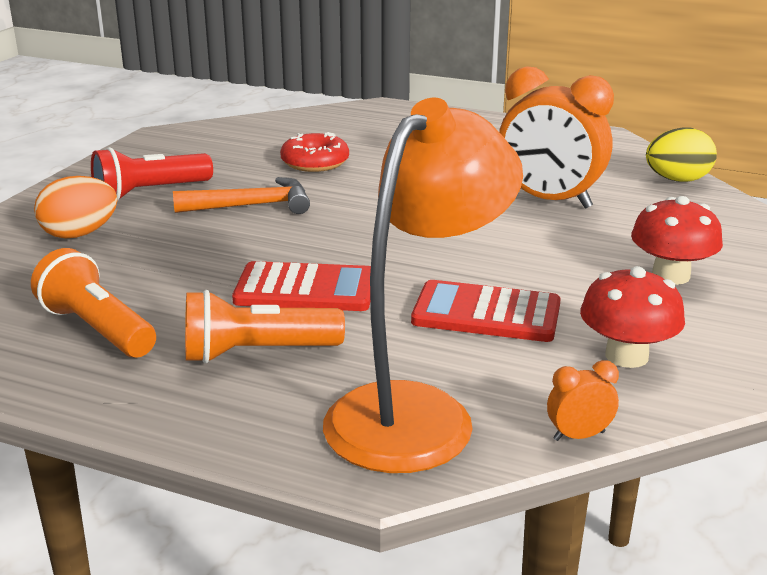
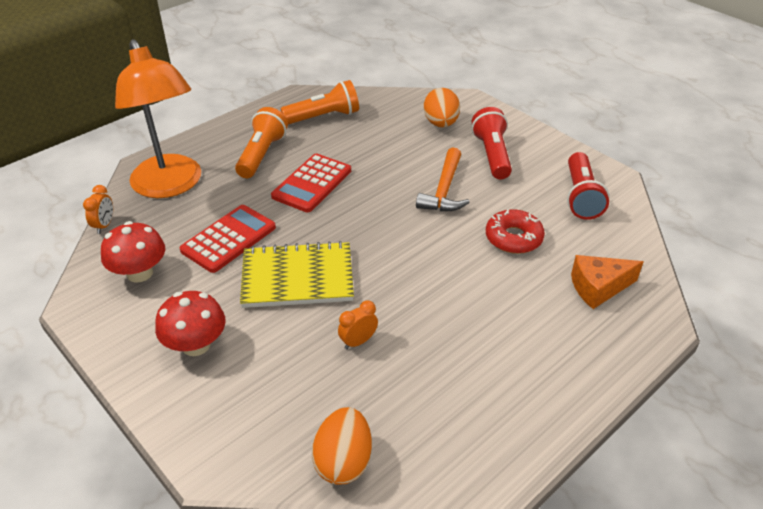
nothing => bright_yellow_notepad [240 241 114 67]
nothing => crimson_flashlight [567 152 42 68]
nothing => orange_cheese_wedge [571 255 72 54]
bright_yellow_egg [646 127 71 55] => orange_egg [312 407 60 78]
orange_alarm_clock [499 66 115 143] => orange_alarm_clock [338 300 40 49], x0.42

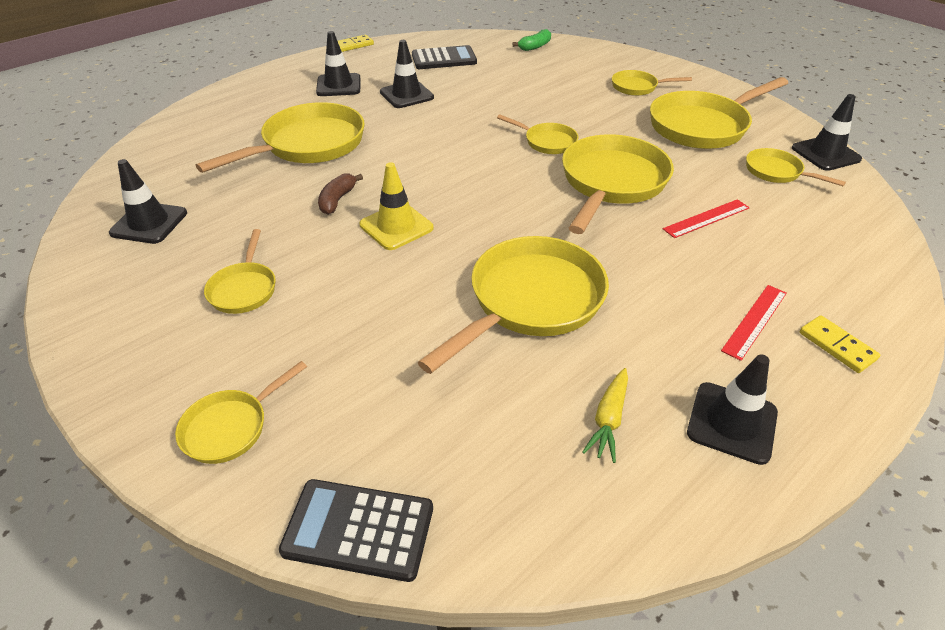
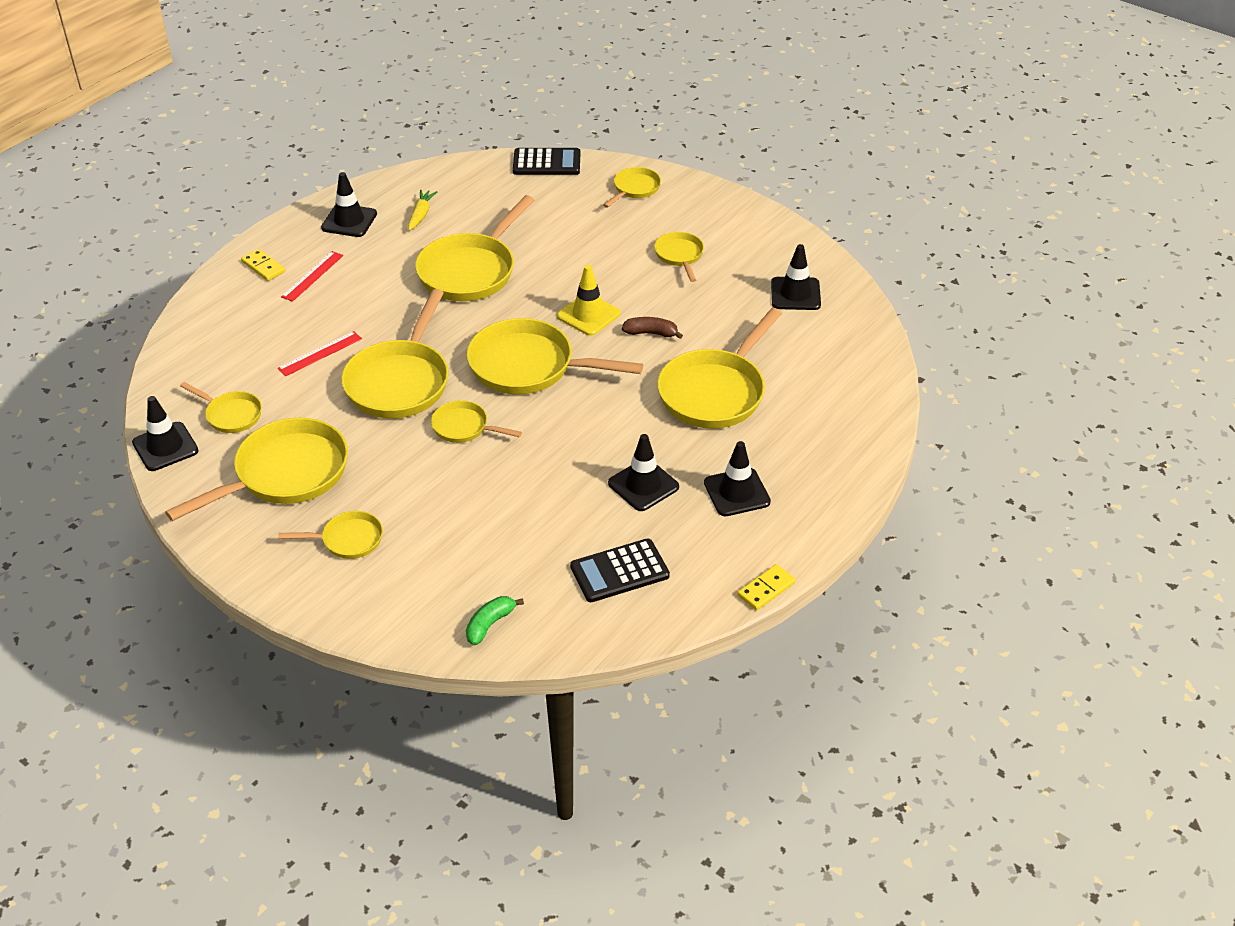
nothing => bright_yellow_pan [467 318 176 76]
brown_banana_fruit [318 173 45 42] => brown_banana_fruit [622 317 61 22], 90 degrees counterclockwise

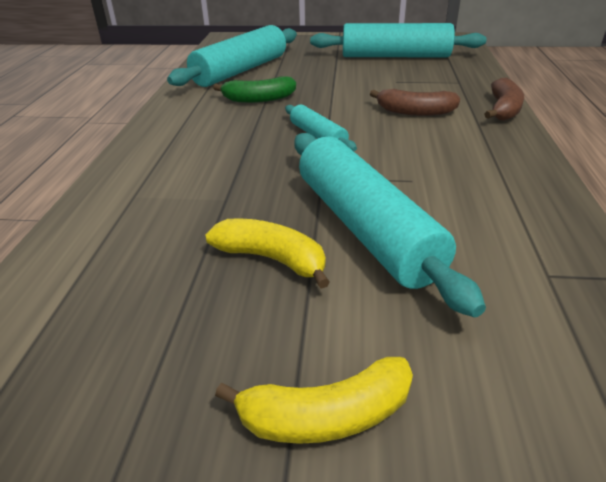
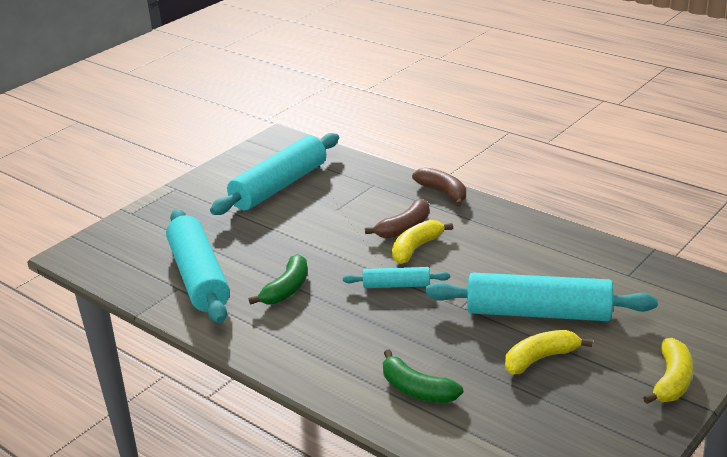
nothing => emerald_banana_fruit [383 349 80 54]
nothing => bright_yellow_banana_fruit [392 220 61 44]

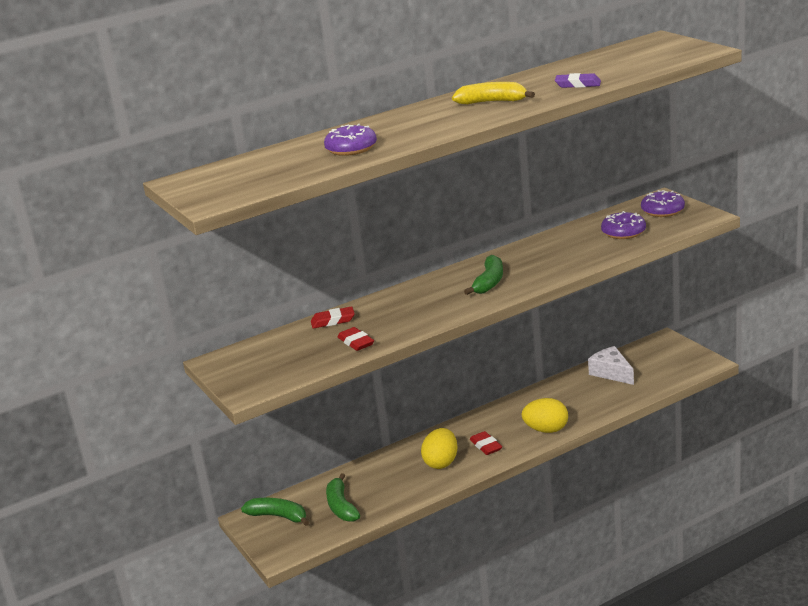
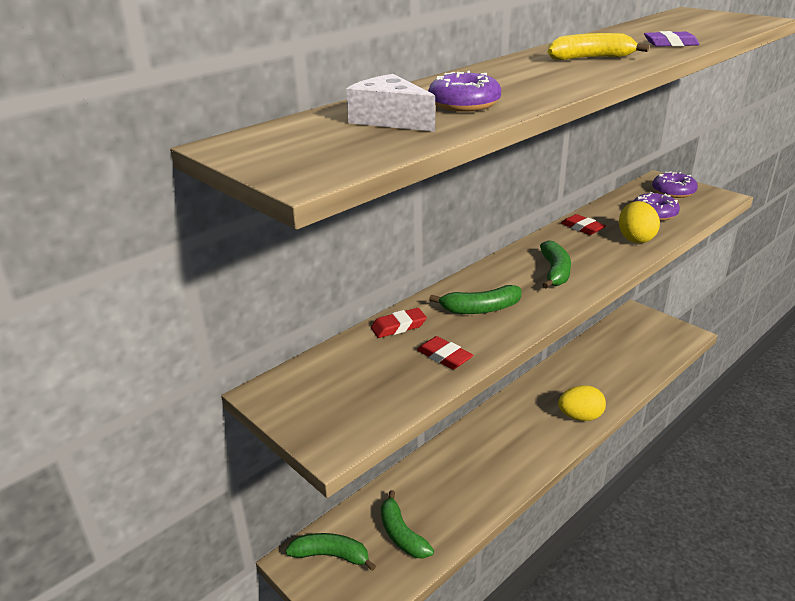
nothing => emerald_banana_fruit [429 285 92 29]
bright_yellow_egg [421 428 37 41] => bright_yellow_egg [619 201 41 42], move
crimson_pencil_eraser [470 431 32 24] => crimson_pencil_eraser [561 214 45 21], move
white_cheese_wedge [588 346 46 39] => white_cheese_wedge [346 74 89 58], move

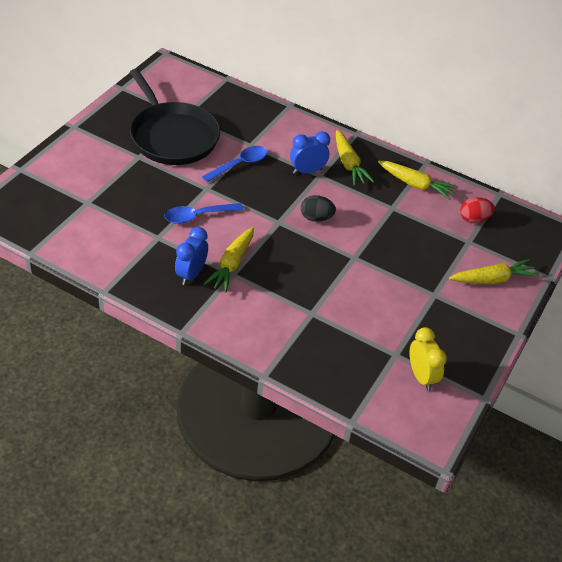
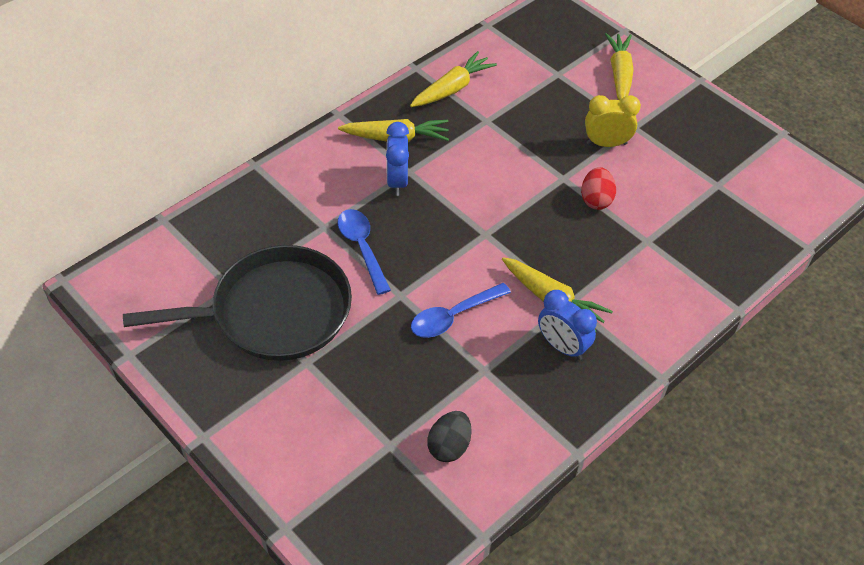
ebony_egg [301 195 35 27] => ebony_egg [427 411 45 51], move
bright_yellow_alarm_clock [410 327 37 64] => bright_yellow_alarm_clock [585 95 56 52], move
crimson_egg [460 197 35 26] => crimson_egg [581 167 35 43], move
royal_blue_spoon [165 203 79 21] => royal_blue_spoon [411 283 100 55], 60 degrees clockwise

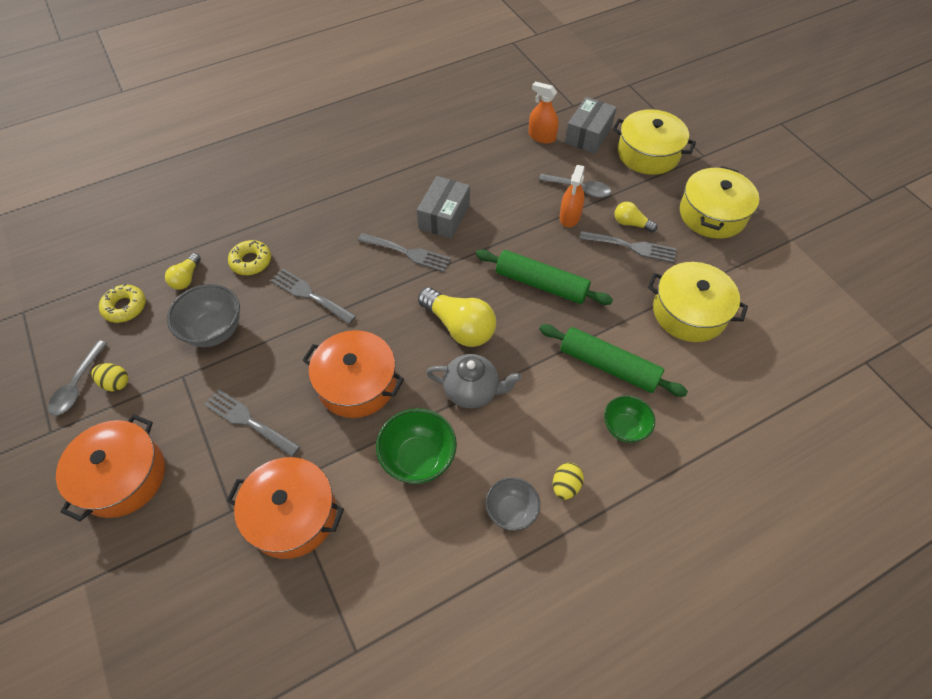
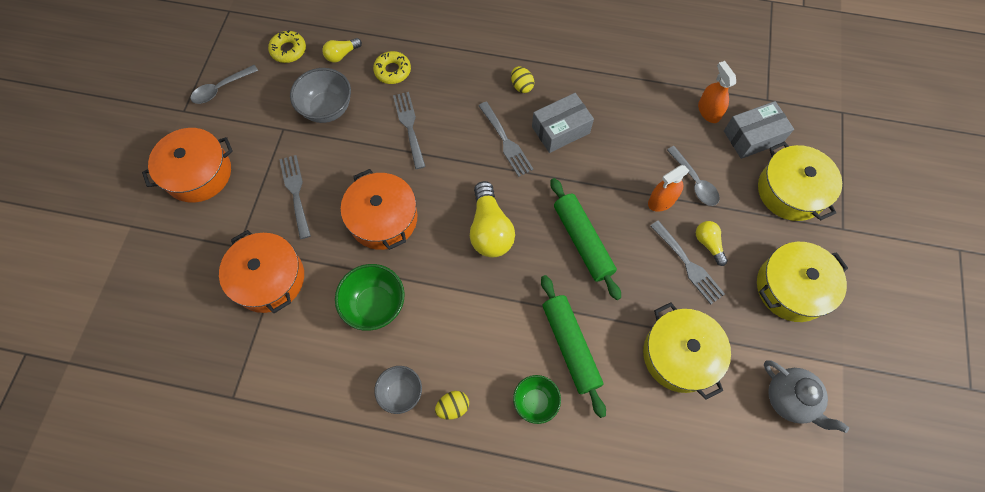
bright_yellow_egg [91 363 37 28] => bright_yellow_egg [511 66 23 27], move
gray_teapot [426 354 96 54] => gray_teapot [764 360 85 73], move

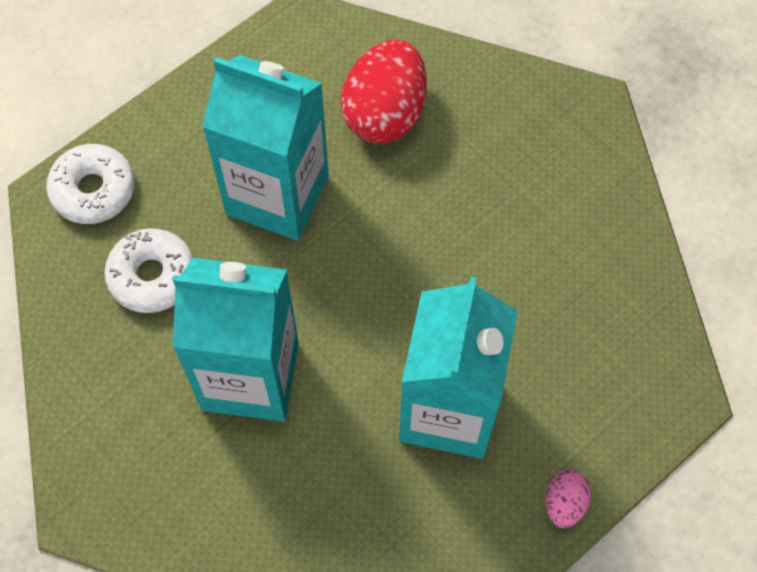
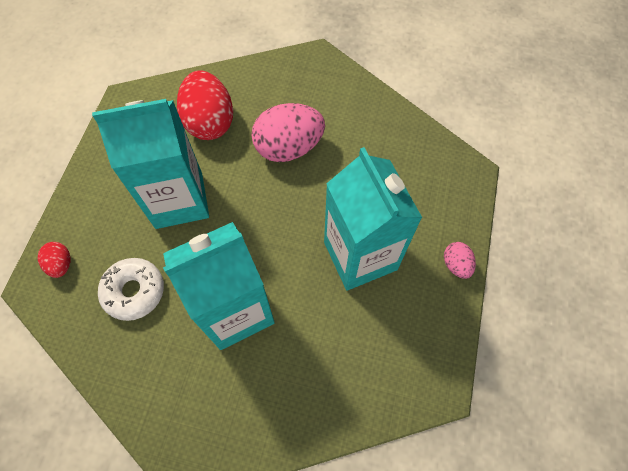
nothing => rose-pink_egg [252 103 73 59]
white_doughnut [46 144 89 80] => crimson_egg [38 242 33 36]

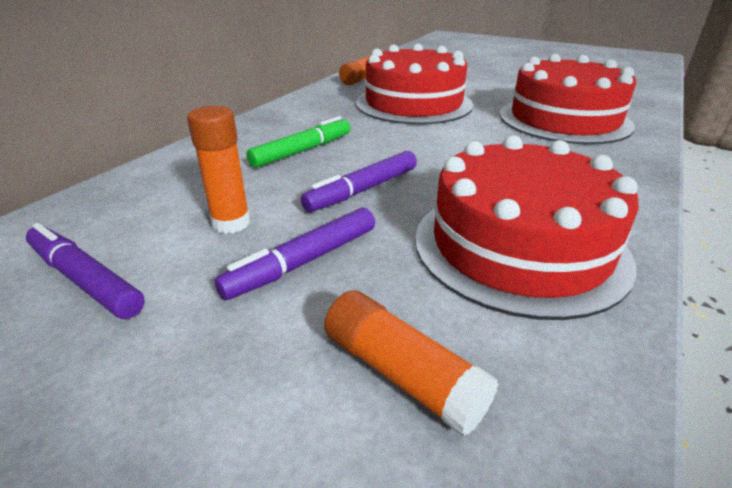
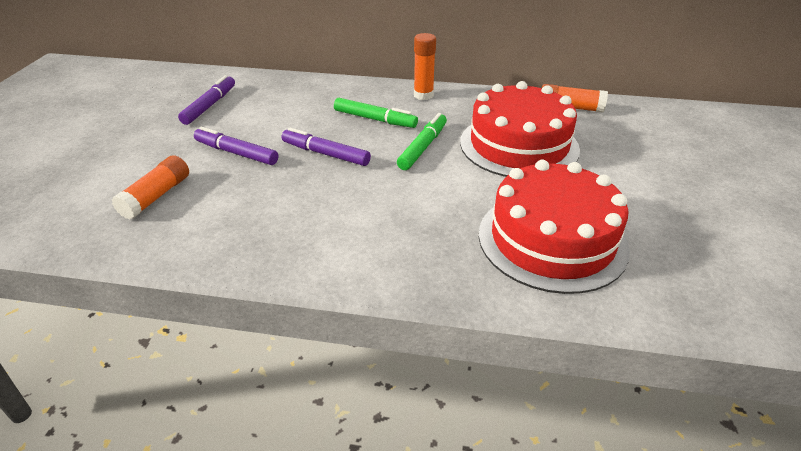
crimson_cake [415 135 224 185] => nothing
nothing => emerald_felt_pen [397 113 50 57]
orange_stick_of_glue [187 106 64 128] => orange_stick_of_glue [414 33 22 67], move

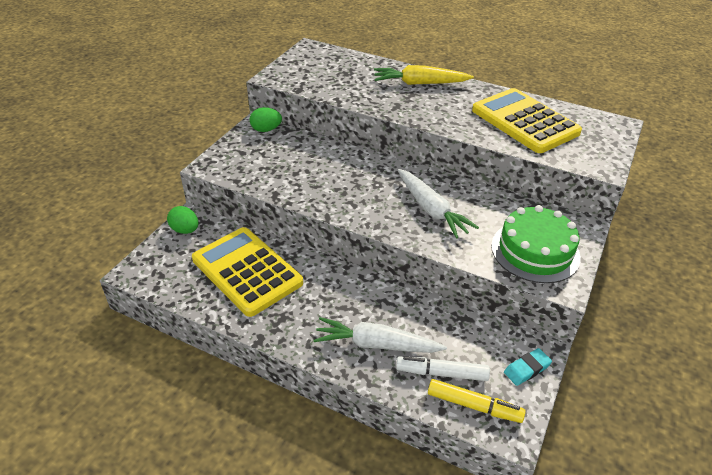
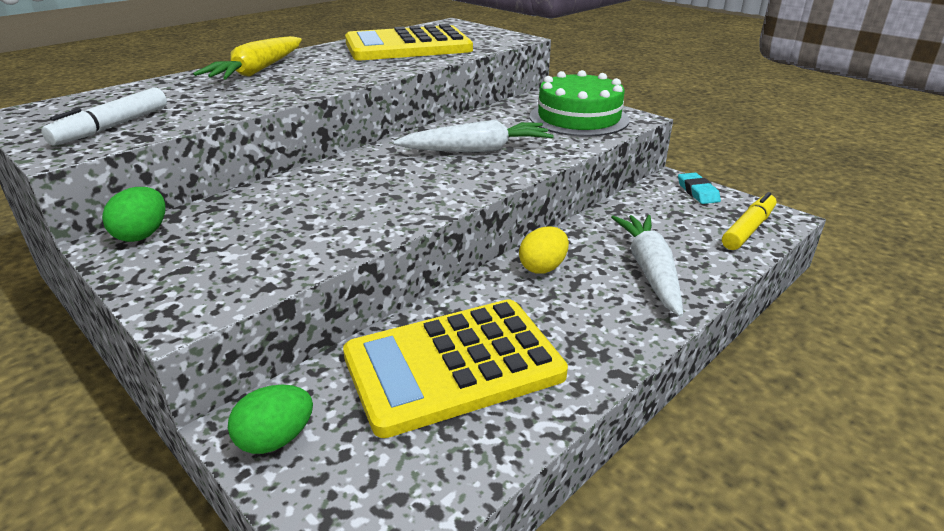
nothing => bright_yellow_egg [519 226 50 48]
white_felt_pen [396 356 94 25] => white_felt_pen [41 87 126 58], move
white_root_vegetable [314 317 133 36] => white_root_vegetable [611 215 72 102], 150 degrees clockwise

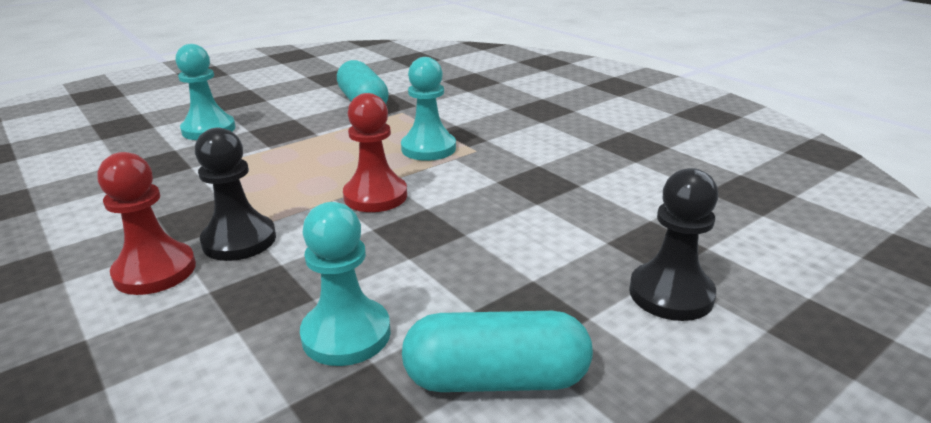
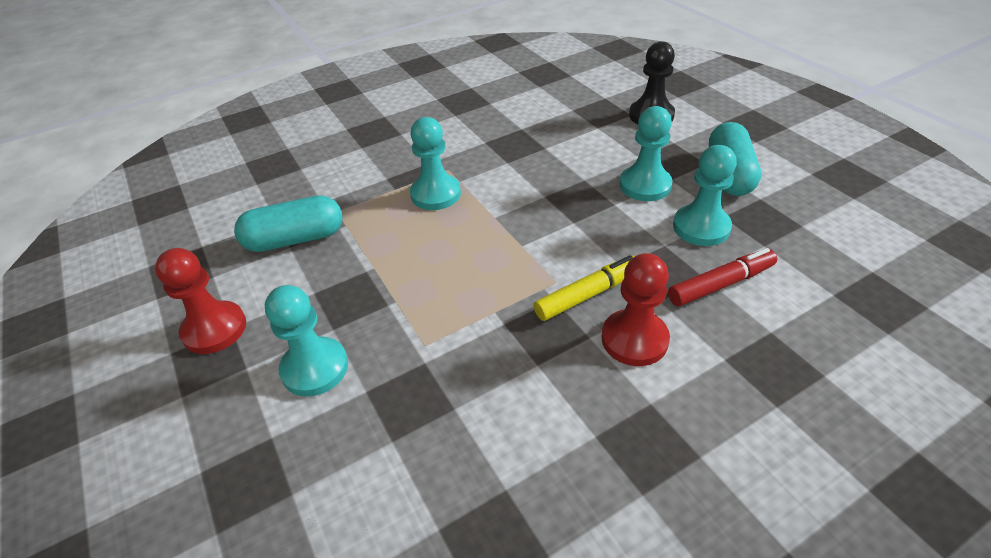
nothing => aqua_game_pawn [620 106 52 95]
nothing => crimson_felt_pen [668 248 109 58]
crimson_game_pawn [343 93 64 119] => crimson_game_pawn [155 248 91 106], move
ebony_game_pawn [195 128 81 133] => bright_yellow_felt_pen [534 255 101 66]

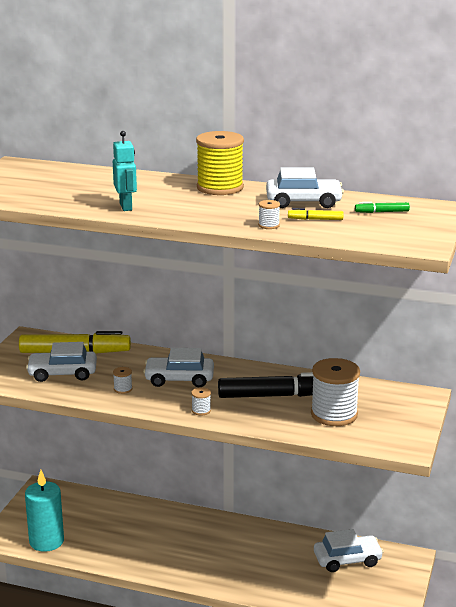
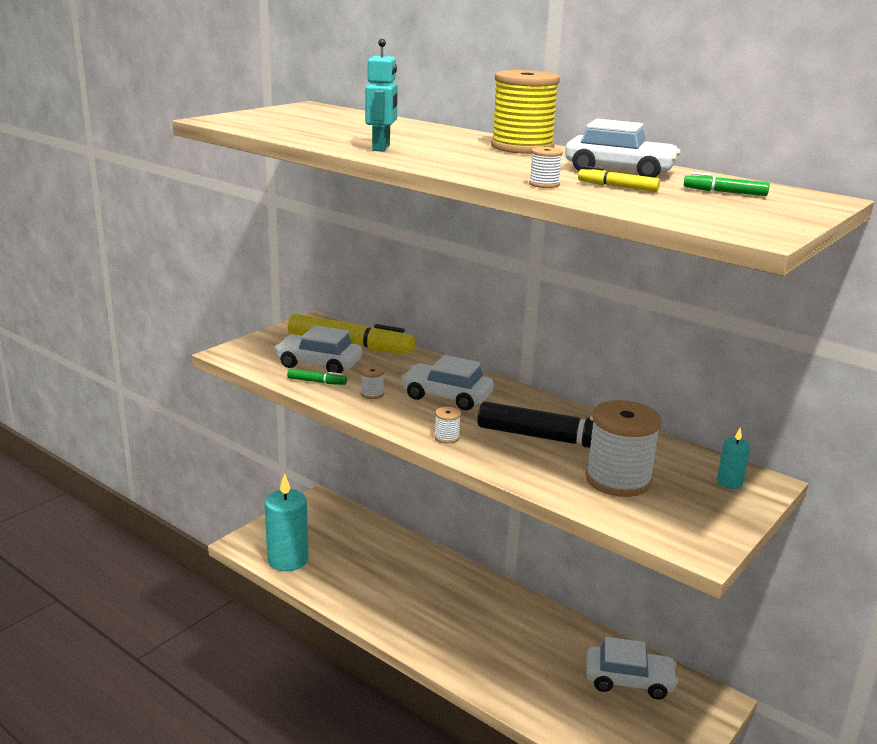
nothing => emerald_felt_pen [287 369 60 16]
nothing => aqua_candle [717 428 33 61]

